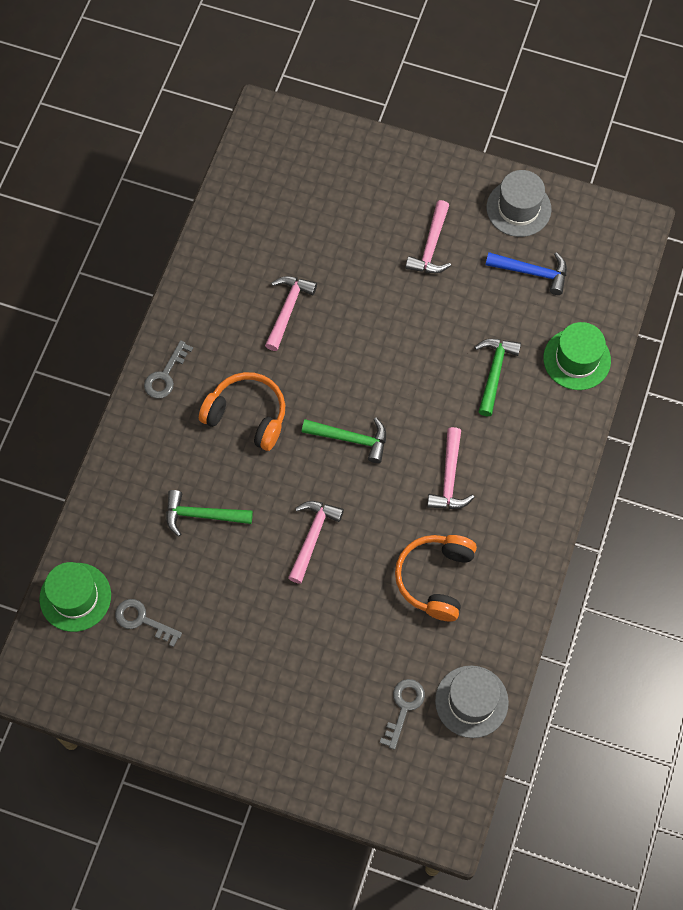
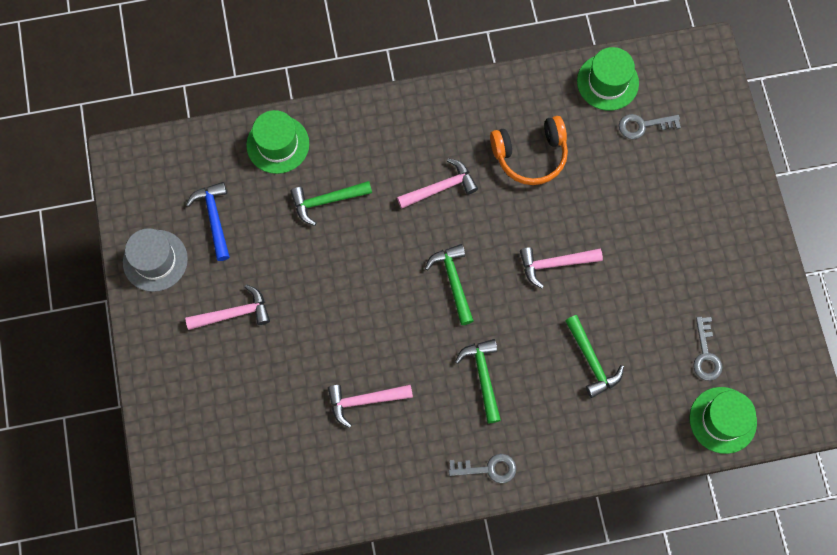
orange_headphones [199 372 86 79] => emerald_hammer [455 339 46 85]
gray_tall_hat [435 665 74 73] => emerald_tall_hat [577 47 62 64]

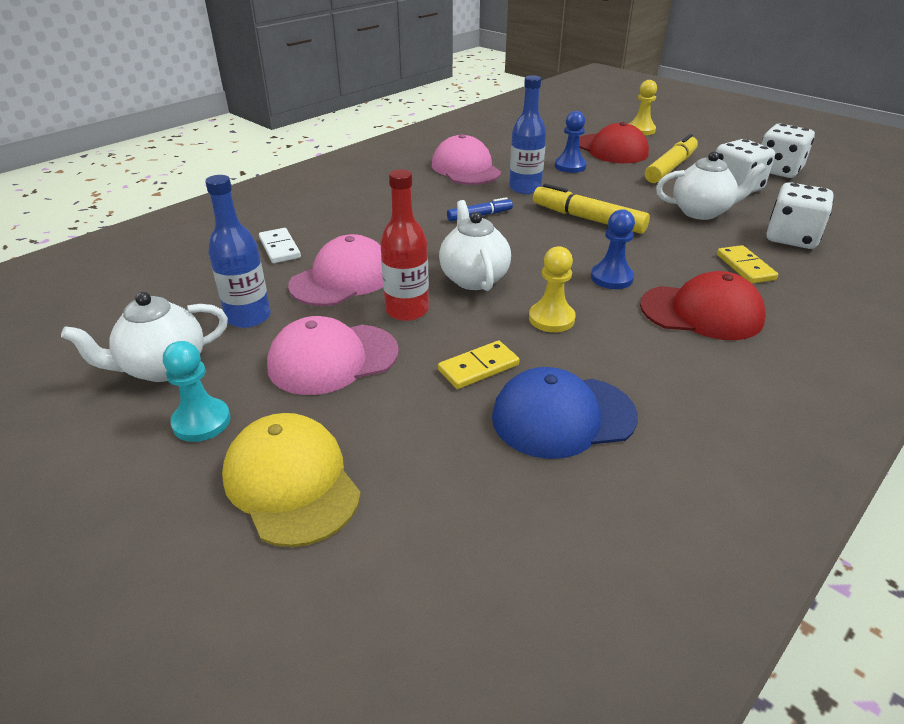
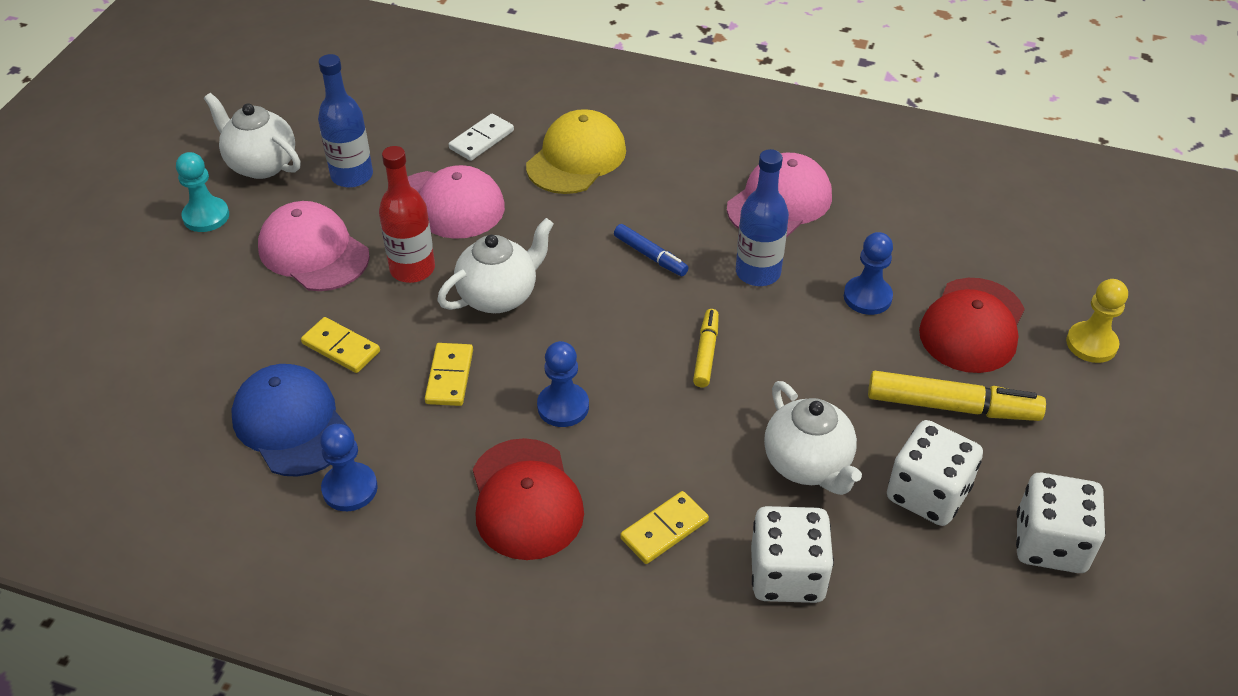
nothing => royal_blue_game_pawn [320 424 58 87]
bright_yellow_peaked_cap [222 413 139 134] => bright_yellow_peaked_cap [526 109 100 85], move
bright_yellow_game_pawn [529 246 47 86] => bright_yellow_domino_tile [425 343 48 63]
bright_yellow_felt_pen [533 183 117 51] => bright_yellow_felt_pen [693 309 26 78], x0.58

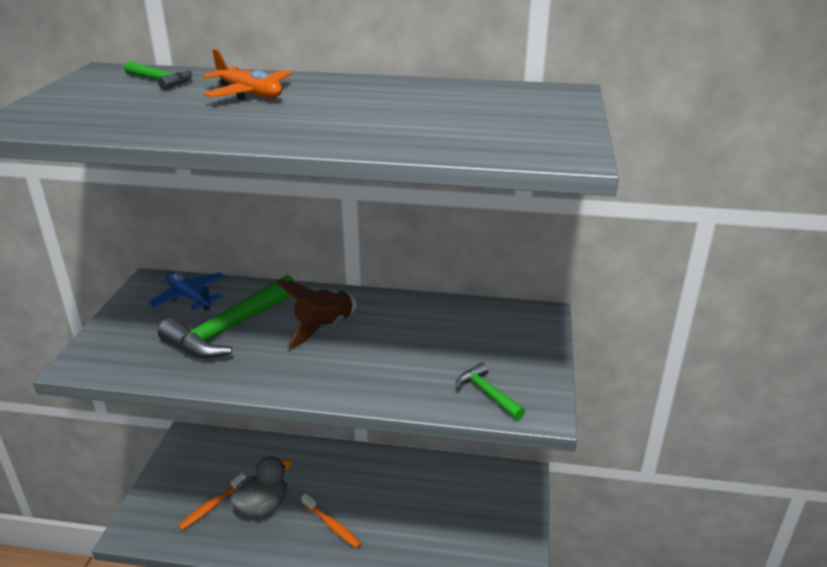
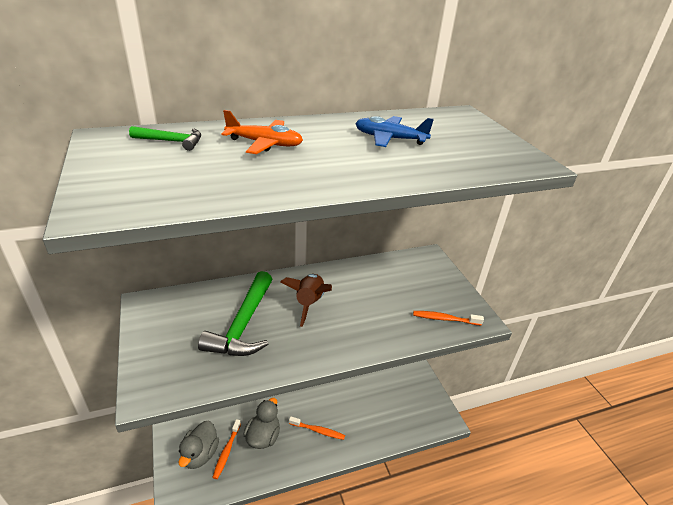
nothing => gray_rubber_duck [178 421 41 48]
royal_blue_plane [147 272 79 39] => royal_blue_plane [355 116 79 31], move
emerald_hammer [456 362 69 58] => orange_toothbrush [413 311 71 15]

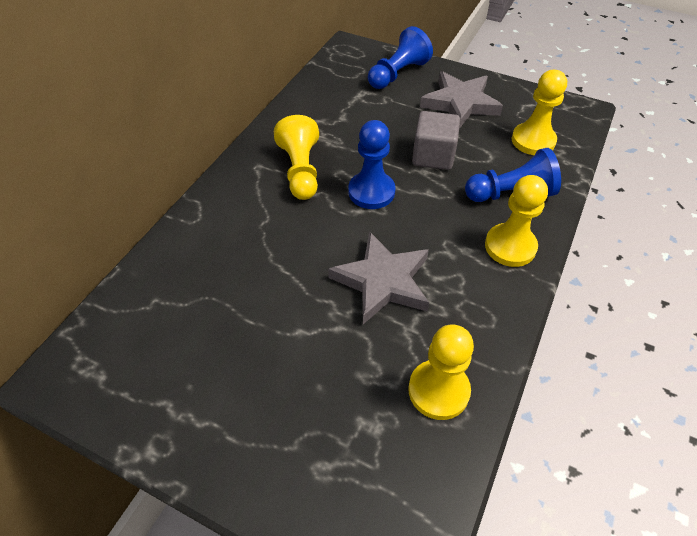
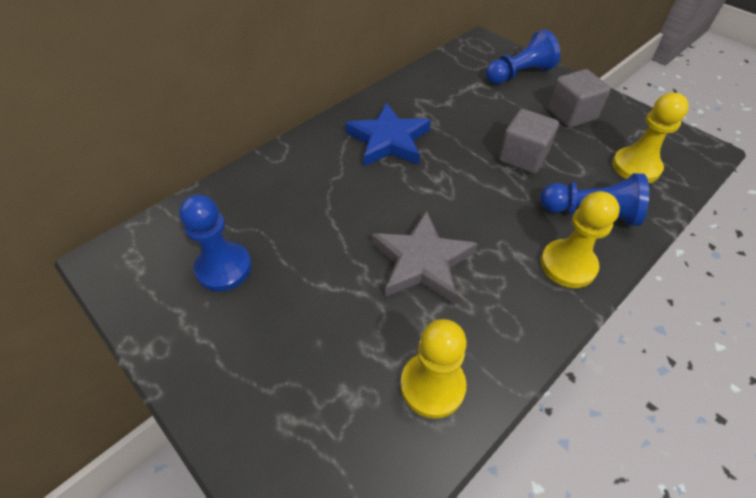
royal_blue_game_pawn [349 120 47 89] => royal_blue_game_pawn [179 194 73 97], move
bright_yellow_game_pawn [274 115 45 85] => royal_blue_star [345 103 86 63]
gray_star [420 71 83 58] => gray_cube [548 69 63 59]

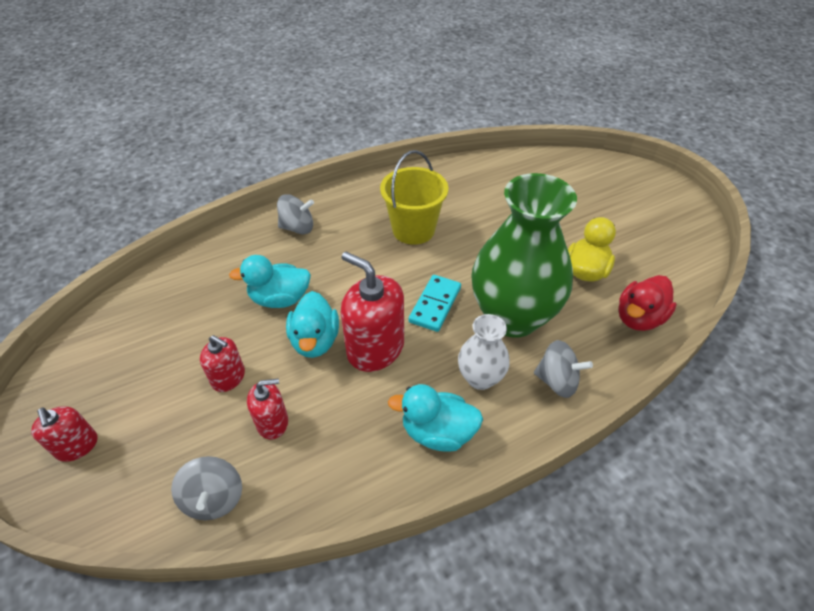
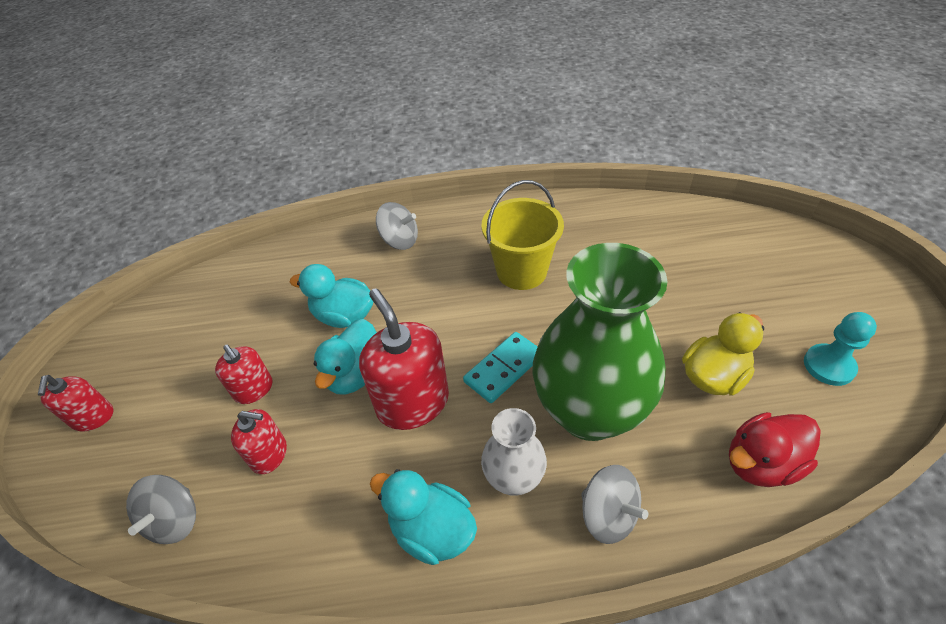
nothing => aqua_game_pawn [804 312 73 74]

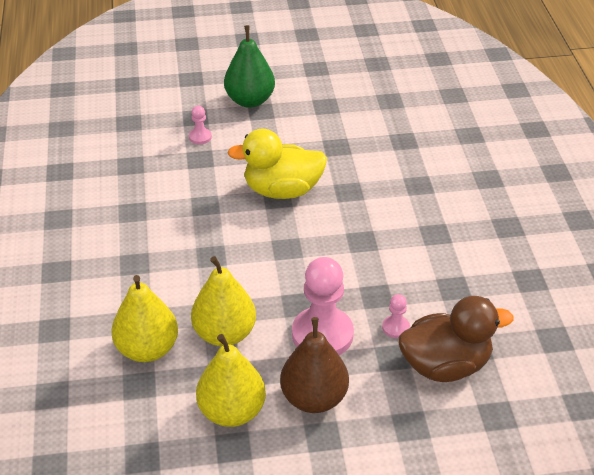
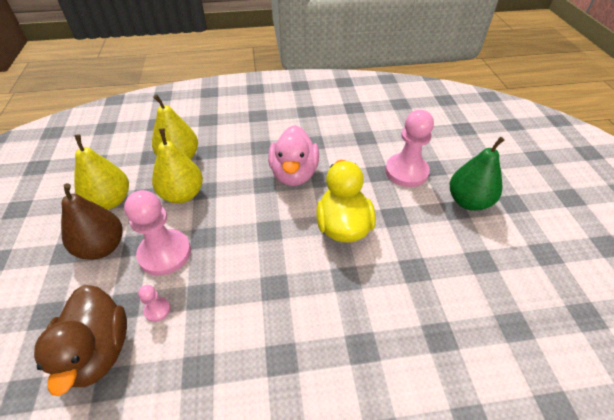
nothing => rose-pink_rubber_duck [268 125 51 61]
rose-pink_game_pawn [189 106 23 38] => rose-pink_game_pawn [385 110 49 77], x2.24

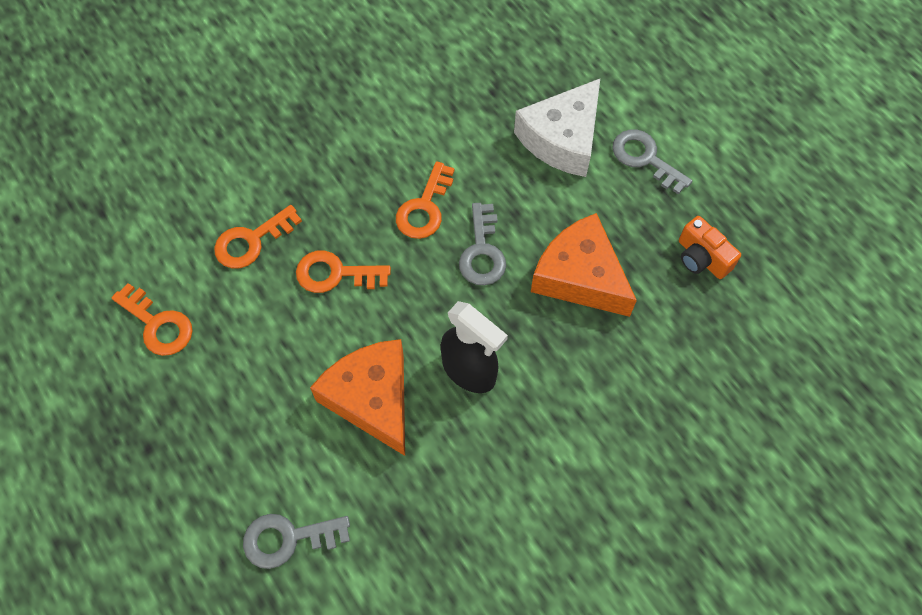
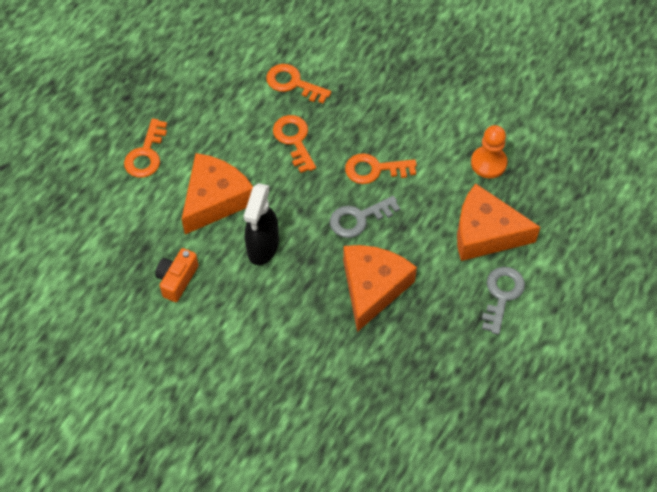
gray_key [243 514 107 55] => nothing
nothing => orange_game_pawn [471 125 37 53]
orange_key [111 283 82 73] => orange_key [124 119 43 59], move
orange_photo_camera [679 216 62 63] => orange_photo_camera [155 248 43 54], move
white_cheese_wedge [514 79 86 98] => orange_cheese_wedge [457 183 83 78]

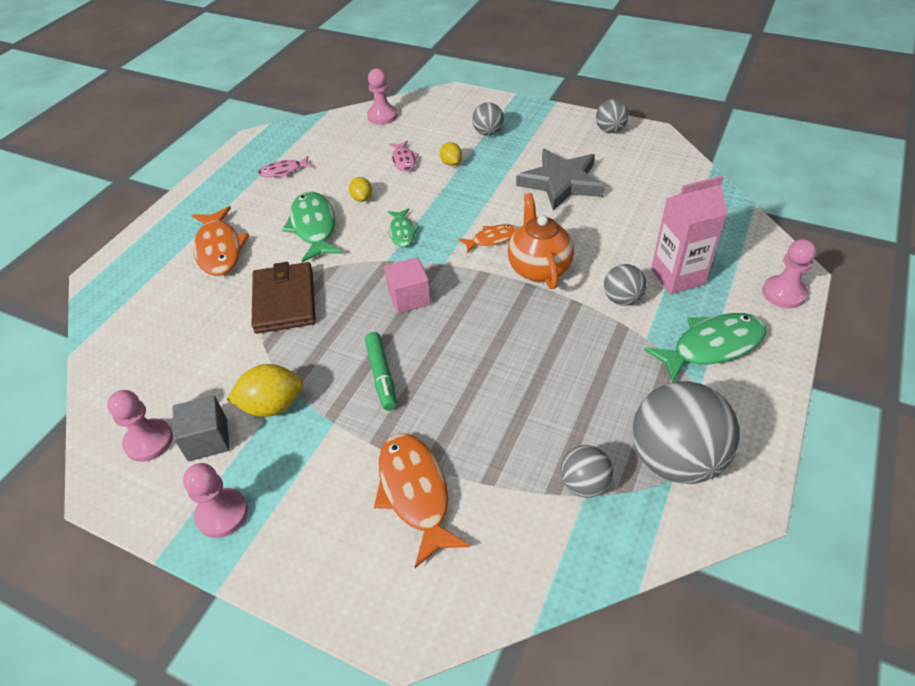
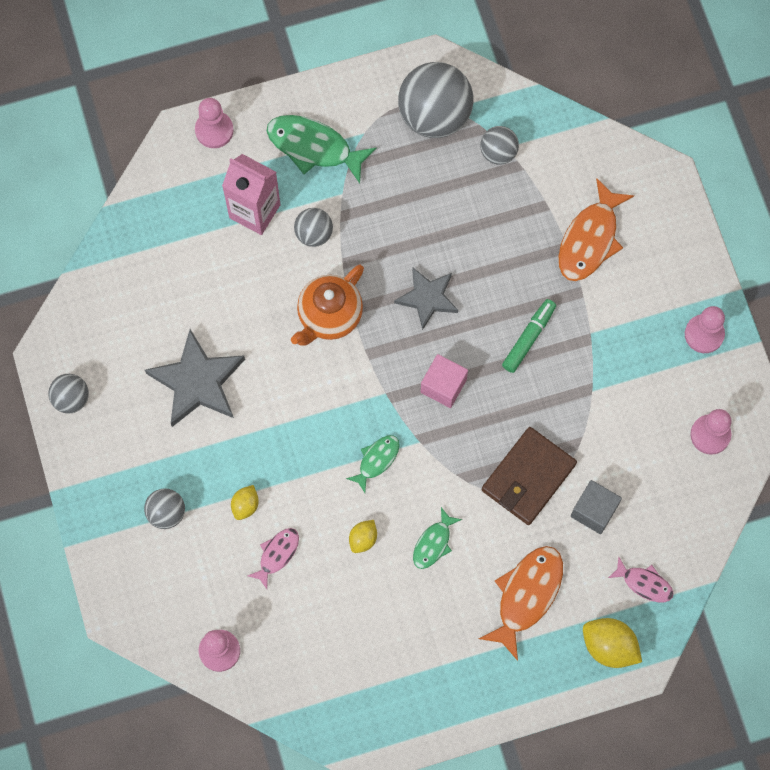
orange_fish_figure [458 224 60 29] => nothing
nothing => gray_star [394 267 64 63]
gray_cube [173 395 57 66] => gray_cube [571 480 51 54], move
bright_yellow_citrus_fruit [227 364 76 53] => bright_yellow_citrus_fruit [583 618 59 50], move
rose-pink_fish_figure [258 156 55 21] => rose-pink_fish_figure [608 556 66 46], move
emerald_fish_figure [282 192 61 70] => emerald_fish_figure [413 507 49 62], x0.56

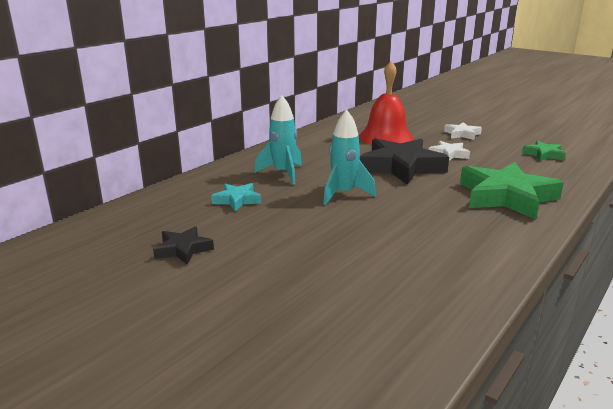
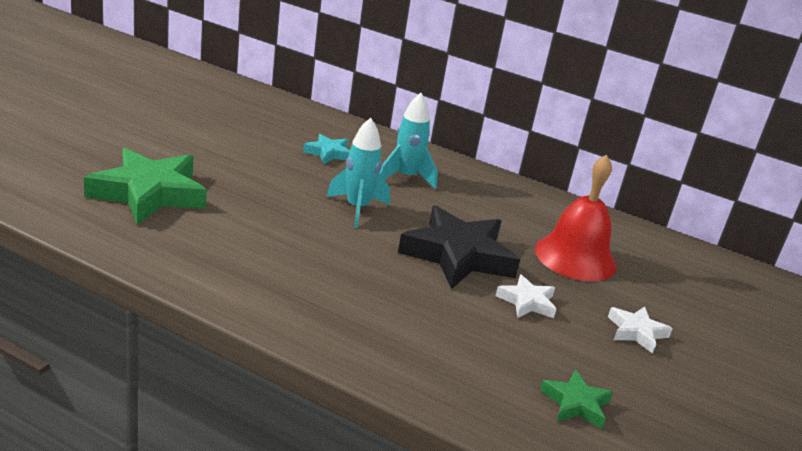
ebony_star [153 226 61 39] => nothing
emerald_star [460 162 104 58] => emerald_star [84 148 123 77], move

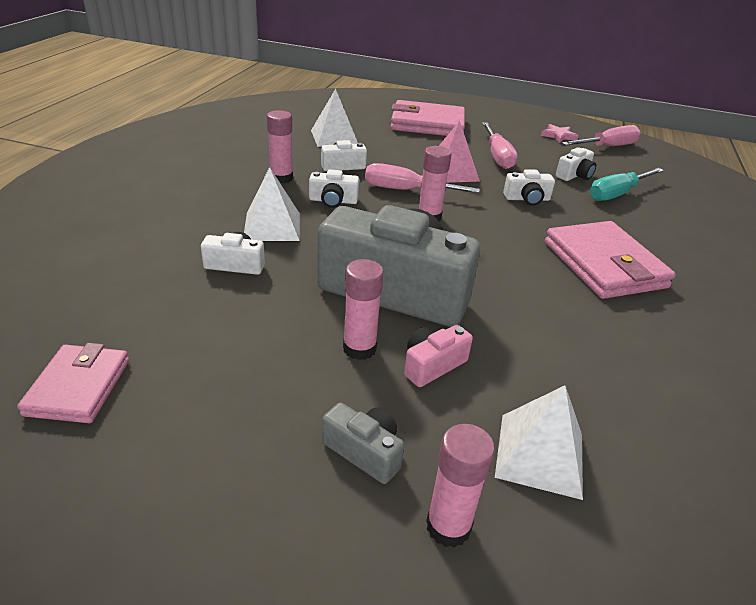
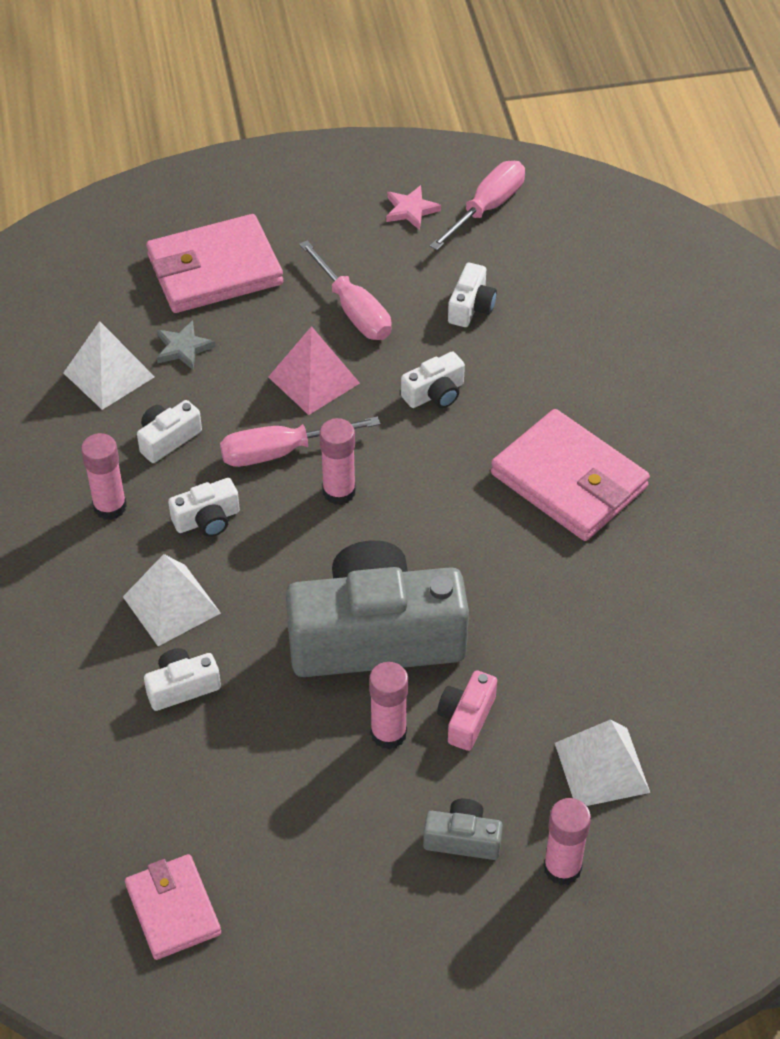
aqua_screwdriver [590 168 74 33] => nothing
nothing => gray_star [157 320 59 50]

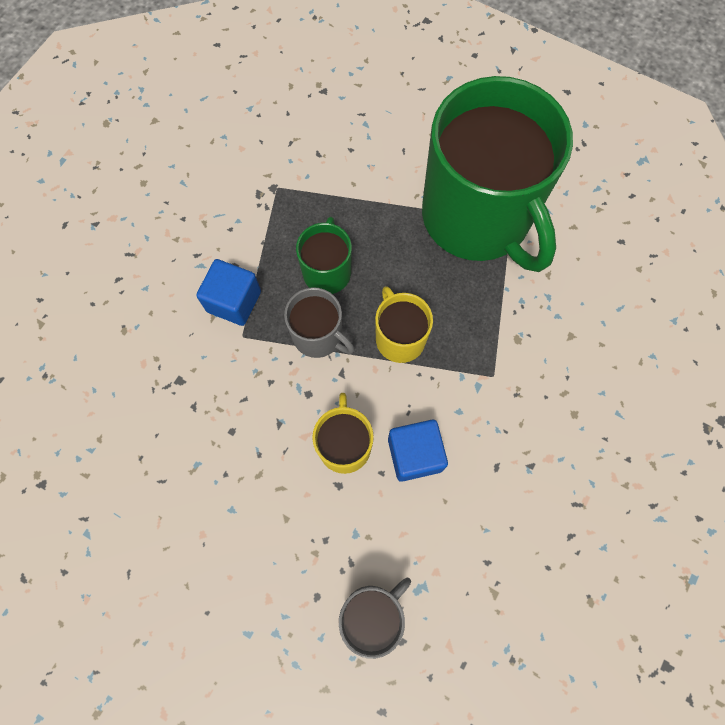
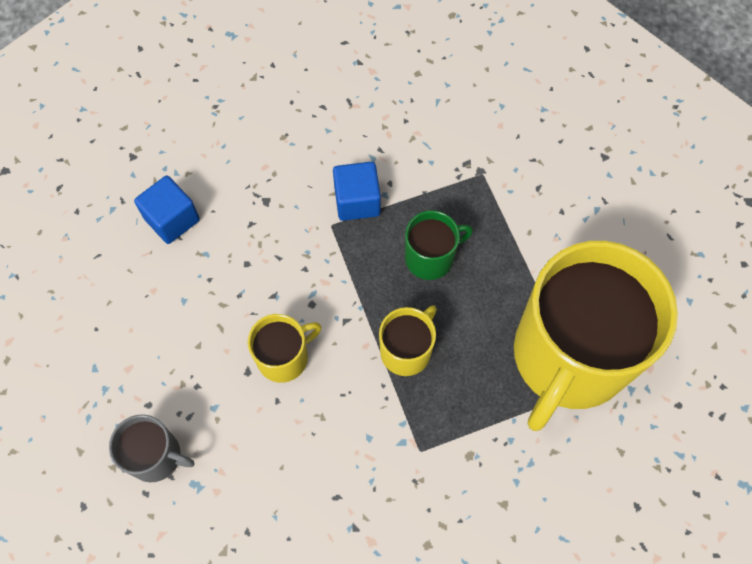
gray_tea_mug [284 287 70 71] => nothing
royal_blue_cube [388 420 60 62] => royal_blue_cube [134 176 66 68], move
emerald_tea_mug [422 76 151 196] => bright_yellow_tea_mug [514 241 164 190]

